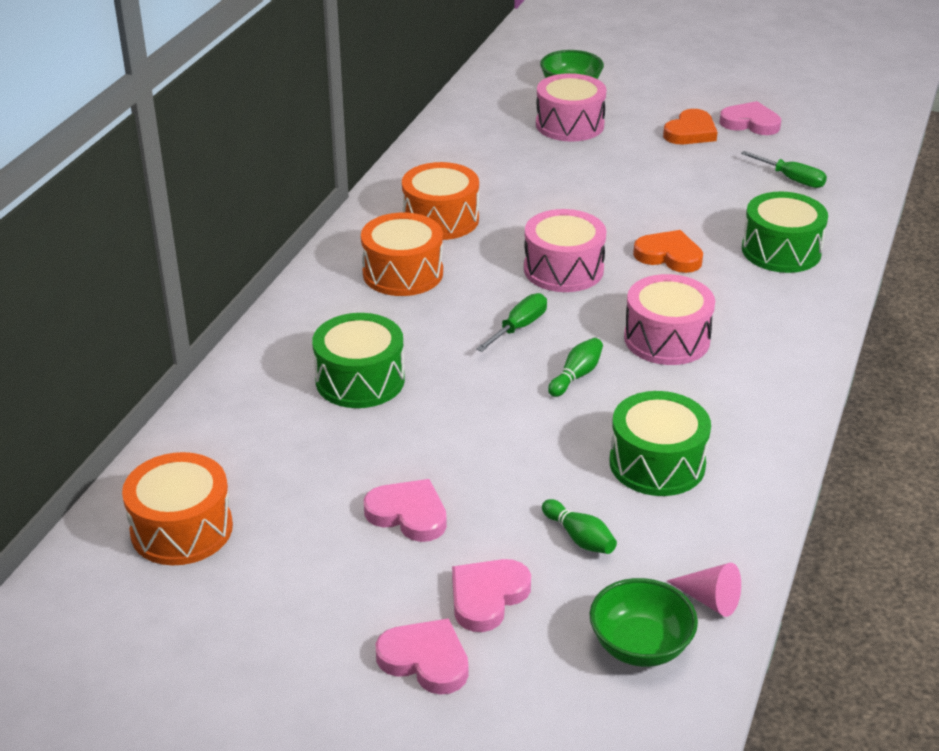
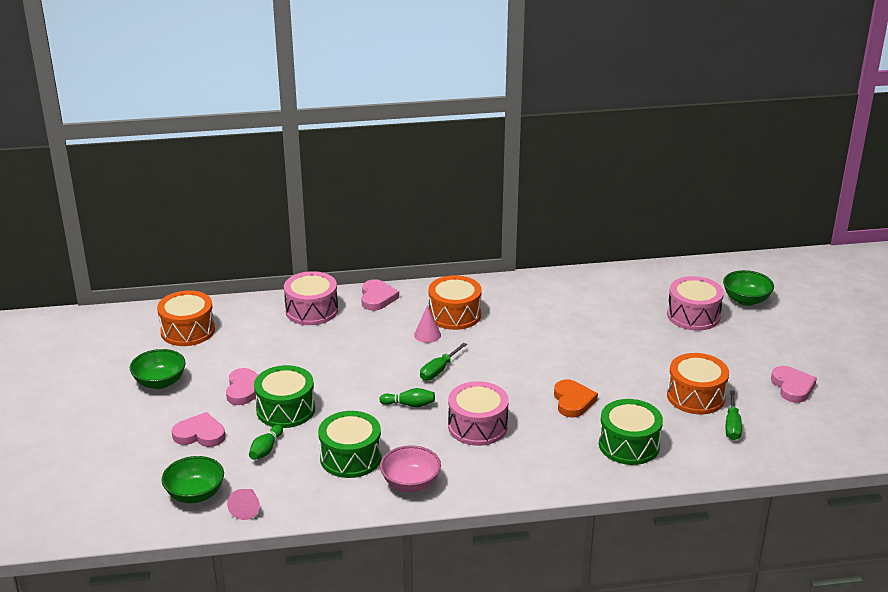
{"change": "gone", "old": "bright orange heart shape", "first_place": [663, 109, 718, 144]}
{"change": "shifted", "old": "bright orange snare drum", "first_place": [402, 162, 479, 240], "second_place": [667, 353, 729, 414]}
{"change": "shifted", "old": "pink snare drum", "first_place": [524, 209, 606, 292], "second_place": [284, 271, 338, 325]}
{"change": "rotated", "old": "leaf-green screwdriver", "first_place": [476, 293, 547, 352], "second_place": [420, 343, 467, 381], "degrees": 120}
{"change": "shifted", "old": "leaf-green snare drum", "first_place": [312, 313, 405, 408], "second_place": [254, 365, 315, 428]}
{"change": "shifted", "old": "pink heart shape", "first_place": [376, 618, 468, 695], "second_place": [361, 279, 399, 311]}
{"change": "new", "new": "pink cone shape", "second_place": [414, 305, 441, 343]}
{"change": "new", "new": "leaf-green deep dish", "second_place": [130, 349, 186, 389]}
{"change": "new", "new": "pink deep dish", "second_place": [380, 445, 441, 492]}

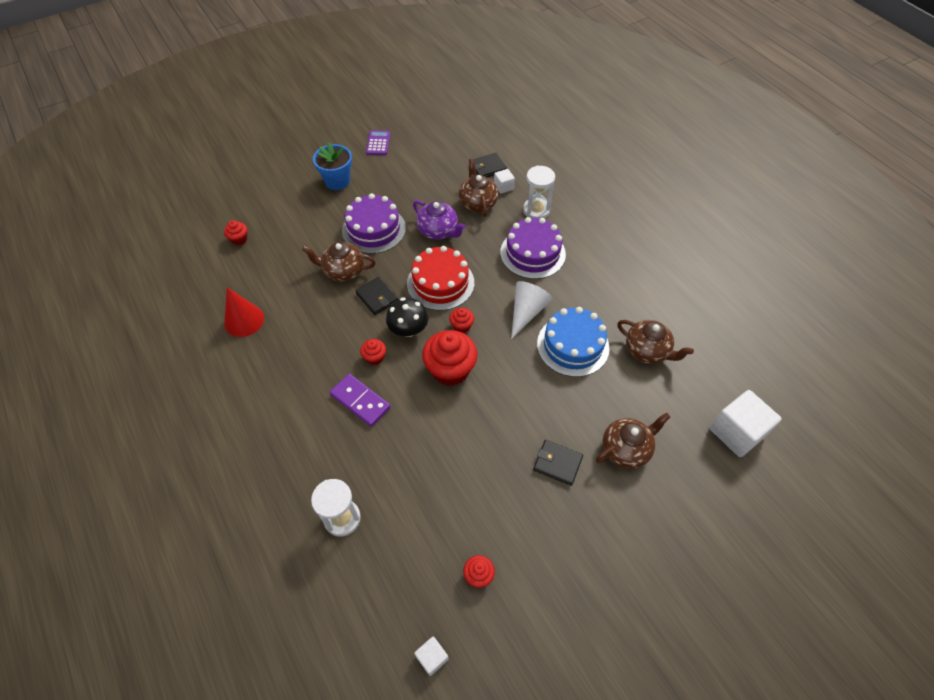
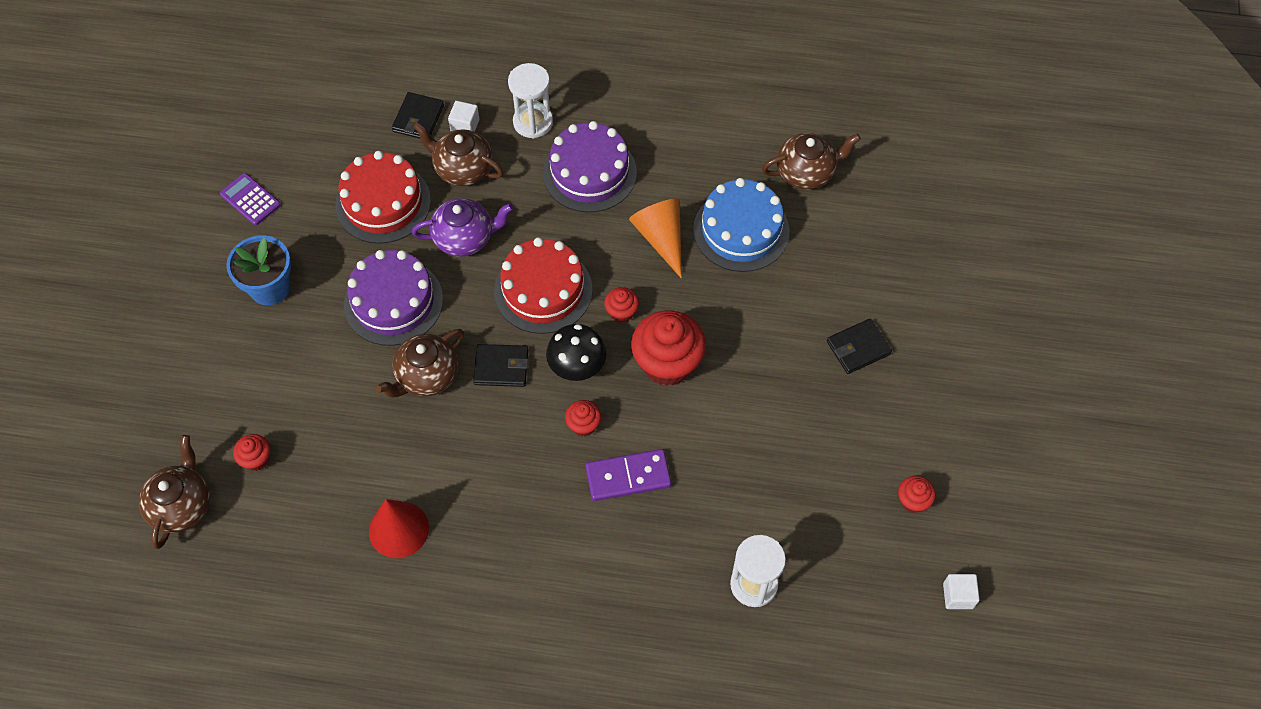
{"change": "repainted", "old": "white cone shape", "new": "bright orange cone shape", "first_place": [511, 281, 552, 339], "second_place": [629, 198, 682, 279]}
{"change": "gone", "old": "white block", "first_place": [710, 390, 782, 457]}
{"change": "shifted", "old": "russet china teapot", "first_place": [596, 413, 670, 469], "second_place": [139, 435, 210, 549]}
{"change": "new", "new": "scarlet cake", "second_place": [335, 151, 431, 244]}

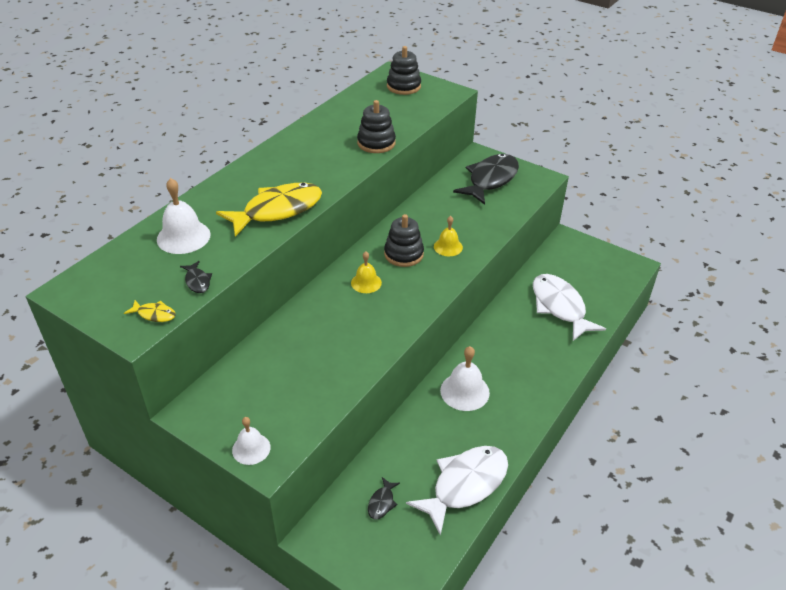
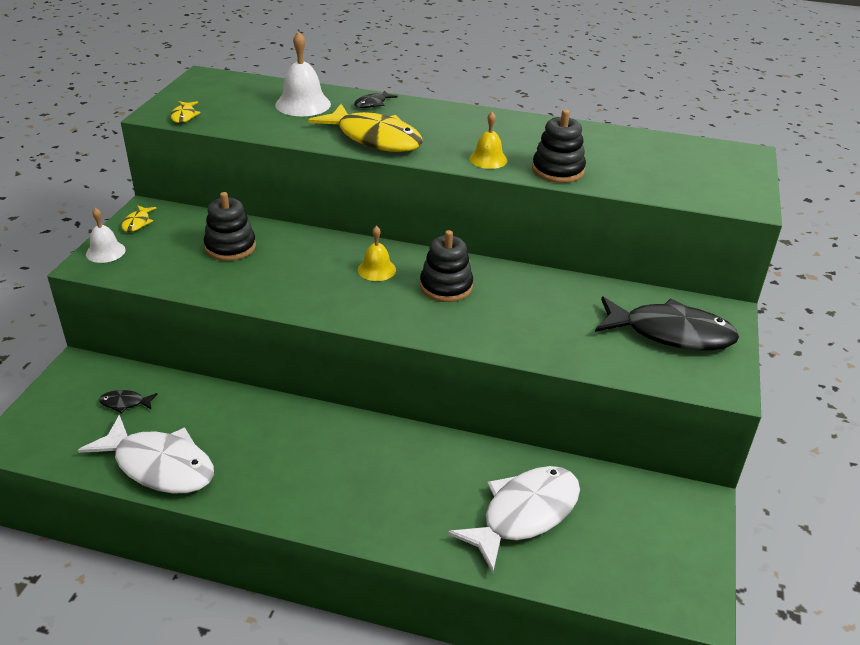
{"change": "shifted", "old": "ebony ring stacker", "first_place": [387, 46, 421, 95], "second_place": [204, 192, 256, 261]}
{"change": "shifted", "old": "bright yellow school bell", "first_place": [434, 216, 463, 256], "second_place": [469, 112, 508, 169]}
{"change": "shifted", "old": "ebony fish figure", "first_place": [180, 261, 212, 293], "second_place": [354, 90, 398, 108]}
{"change": "gone", "old": "white school bell", "first_place": [440, 346, 490, 411]}
{"change": "new", "new": "bright yellow fish figure", "second_place": [121, 205, 157, 232]}

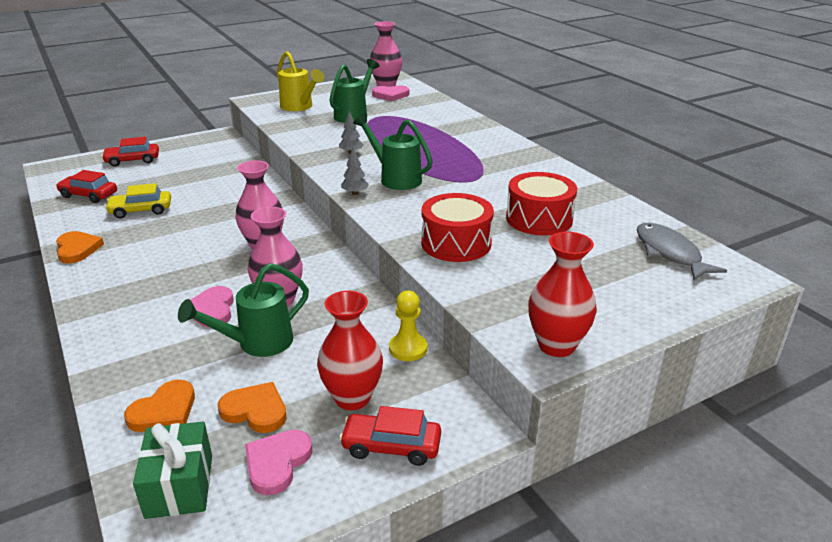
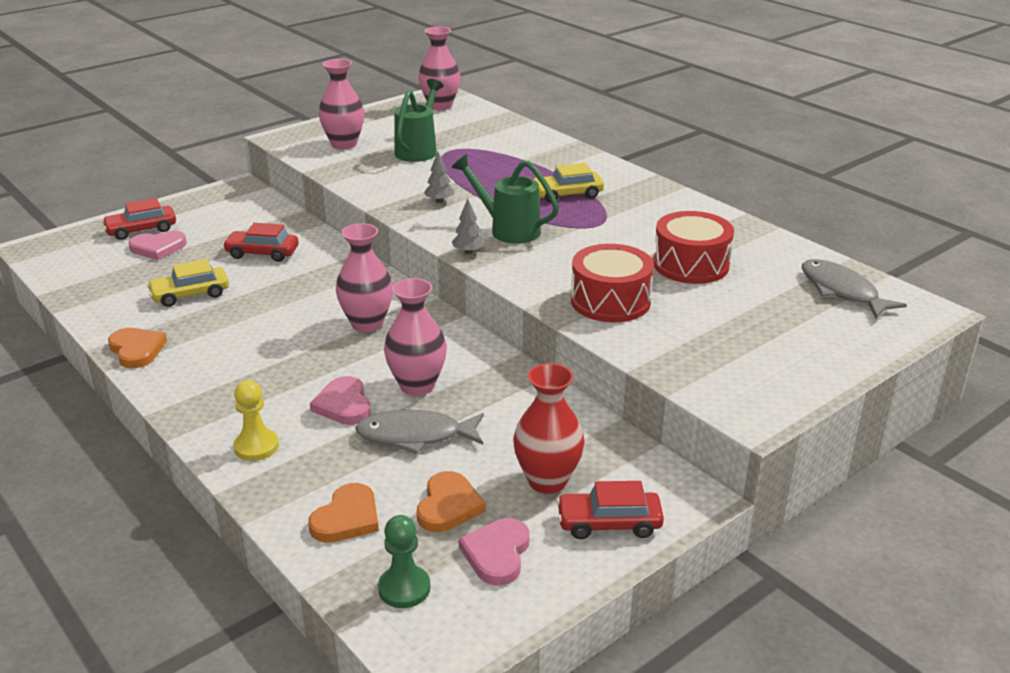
{"change": "swapped", "old": "bright yellow sprinkling can", "new": "pink tall vase", "first_place": [277, 51, 324, 111], "second_place": [318, 59, 364, 149]}
{"change": "shifted", "old": "pink heart shape", "first_place": [372, 85, 409, 101], "second_place": [128, 230, 187, 260]}
{"change": "shifted", "old": "scarlet car", "first_place": [56, 170, 117, 203], "second_place": [223, 223, 299, 262]}
{"change": "gone", "old": "scarlet tall vase", "first_place": [528, 232, 597, 357]}
{"change": "swapped", "old": "leaf-green sprinkling can", "new": "ash-grey fish figure", "first_place": [178, 263, 309, 357], "second_place": [355, 410, 484, 454]}
{"change": "shifted", "old": "bright yellow chess pawn", "first_place": [389, 291, 427, 361], "second_place": [233, 380, 279, 461]}
{"change": "rotated", "old": "bright orange heart shape", "first_place": [218, 382, 287, 433], "second_place": [417, 471, 486, 532], "degrees": 90}
{"change": "swapped", "old": "leaf-green wrapped gift", "new": "leaf-green chess pawn", "first_place": [133, 422, 212, 519], "second_place": [378, 515, 430, 608]}
{"change": "new", "new": "bright yellow car", "second_place": [533, 163, 604, 203]}

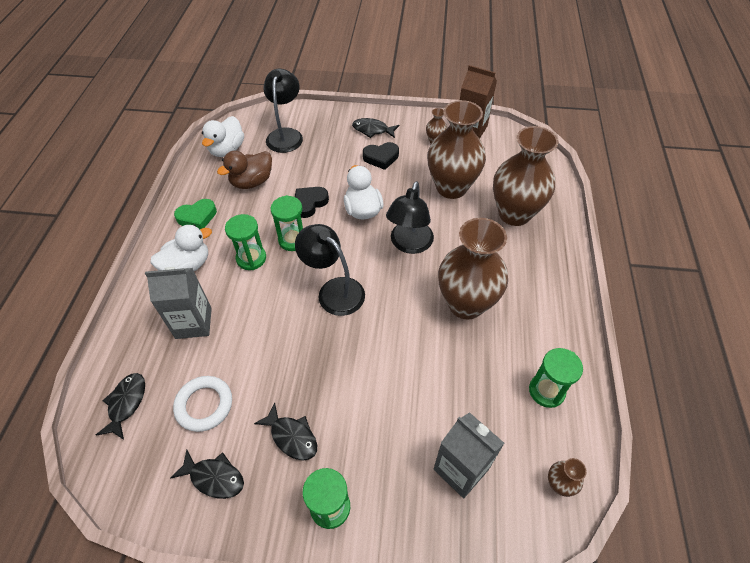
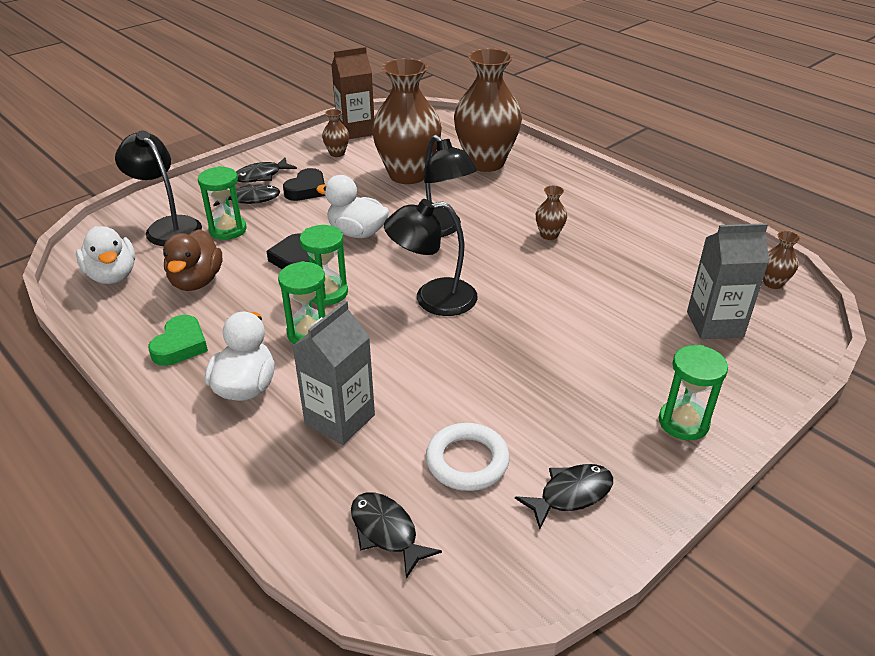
{"change": "scaled", "old": "russet tall vase", "first_place": [438, 218, 508, 319], "second_place": [536, 185, 567, 240], "factor": 0.41}
{"change": "shifted", "old": "leaf-green sandglass", "first_place": [529, 348, 583, 408], "second_place": [198, 166, 247, 240]}
{"change": "shifted", "old": "ebony fish figure", "first_place": [254, 402, 317, 461], "second_place": [213, 184, 280, 206]}

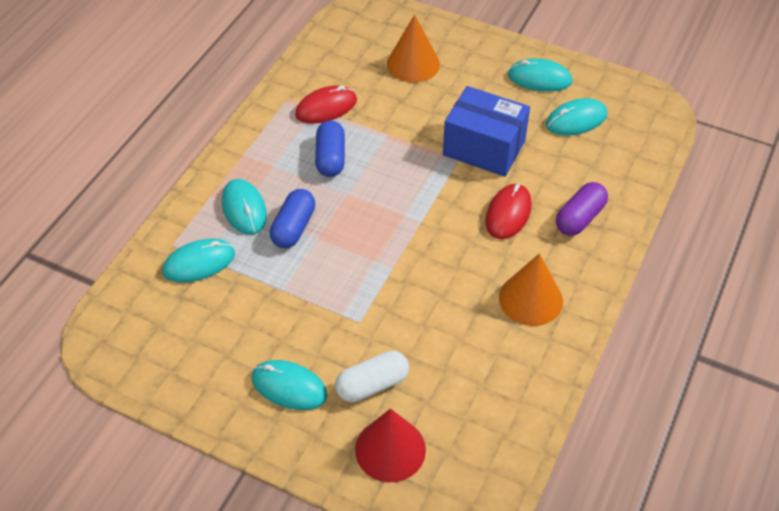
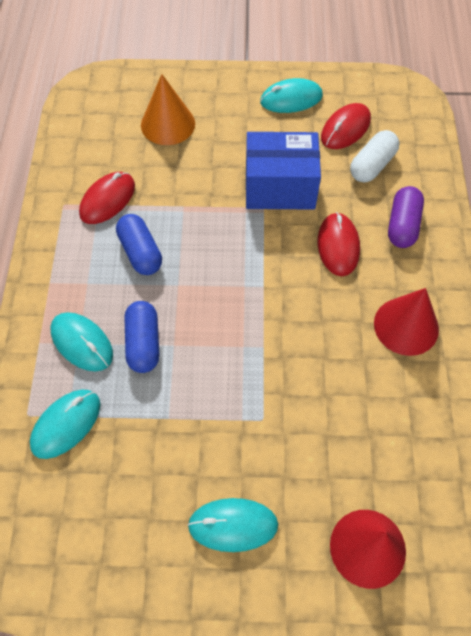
{"change": "repainted", "old": "turquoise computer mouse", "new": "scarlet computer mouse", "first_place": [546, 98, 607, 135], "second_place": [321, 103, 371, 149]}
{"change": "repainted", "old": "bright orange cone shape", "new": "scarlet cone shape", "first_place": [499, 253, 563, 326], "second_place": [374, 288, 439, 356]}
{"change": "shifted", "old": "white pill shape", "first_place": [335, 351, 409, 402], "second_place": [350, 130, 400, 183]}

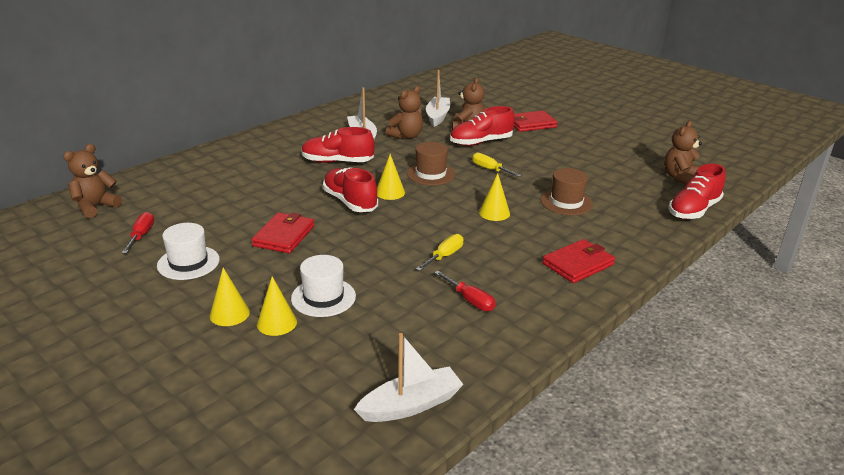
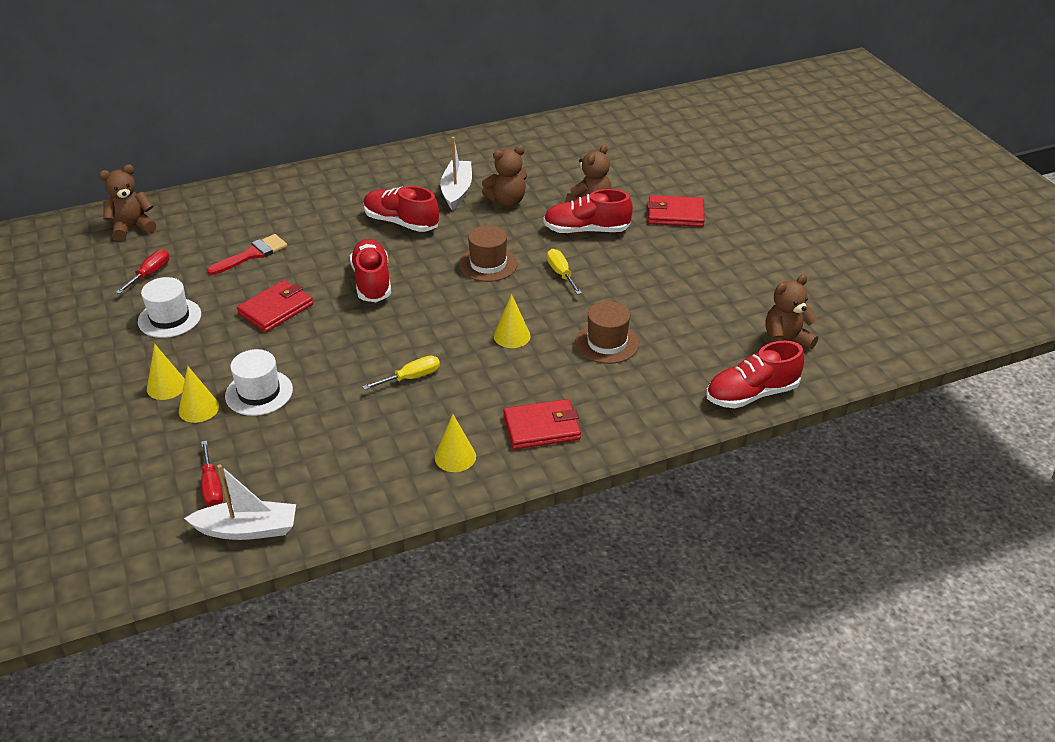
{"change": "gone", "old": "white boat", "first_place": [426, 70, 450, 127]}
{"change": "shifted", "old": "bright yellow cone shape", "first_place": [377, 154, 405, 200], "second_place": [435, 414, 476, 472]}
{"change": "shifted", "old": "scarlet screwdriver", "first_place": [434, 271, 496, 311], "second_place": [201, 441, 223, 507]}
{"change": "new", "new": "scarlet paintbrush", "second_place": [207, 234, 287, 275]}

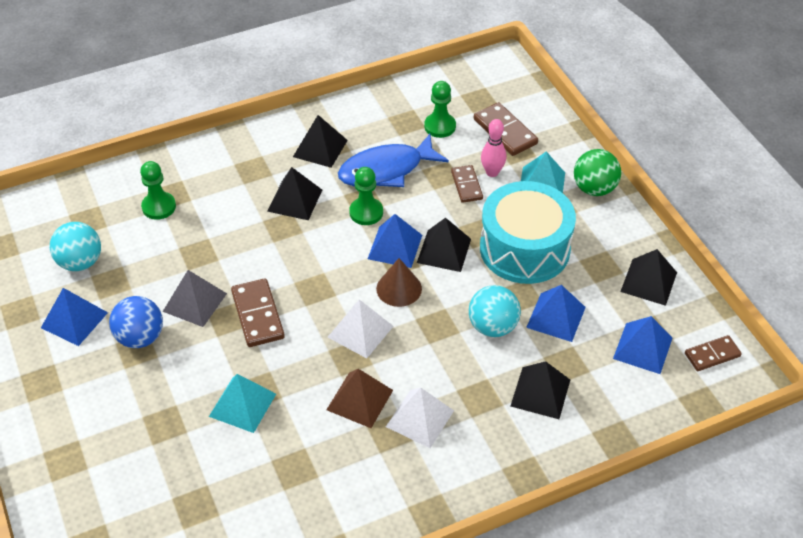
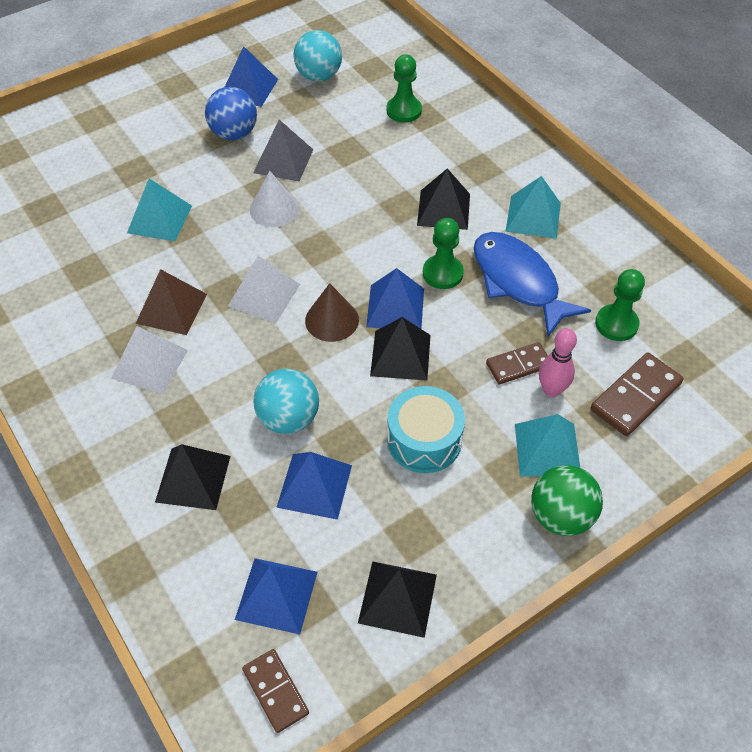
{"change": "repainted", "old": "ebony pyramid shape", "new": "turquoise pyramid shape", "first_place": [293, 115, 348, 168], "second_place": [506, 176, 561, 239]}
{"change": "scaled", "old": "turquoise snare drum", "first_place": [480, 181, 576, 284], "second_place": [387, 386, 465, 473], "factor": 0.62}
{"change": "swapped", "old": "russet domino piece", "new": "white cone shape", "first_place": [231, 278, 285, 347], "second_place": [250, 171, 299, 227]}

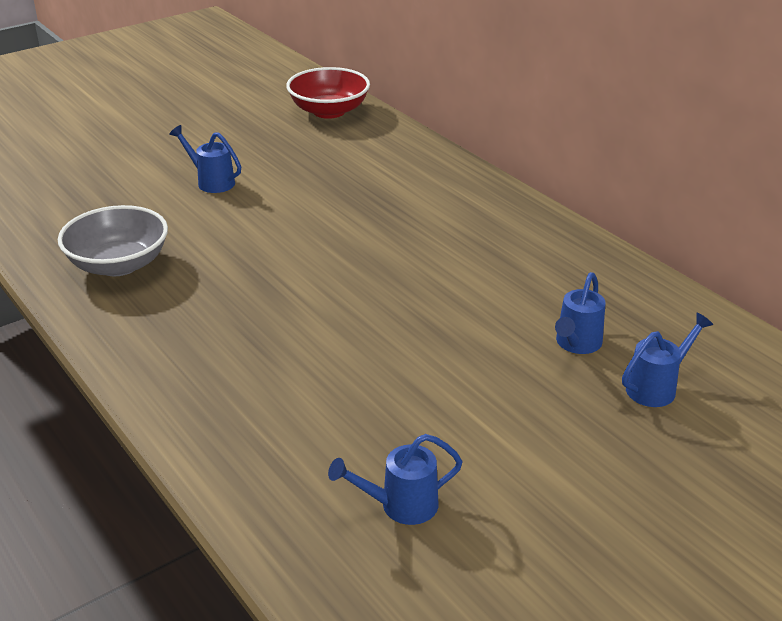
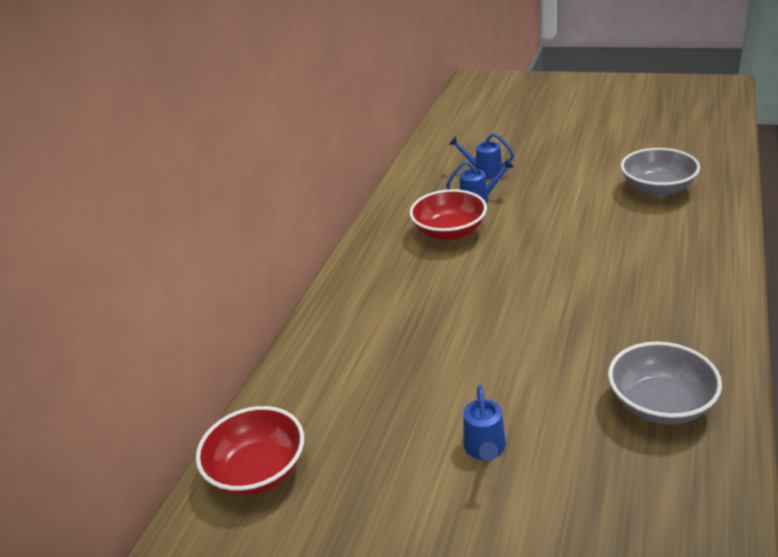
{"change": "swapped", "old": "cobalt sprinkling can", "new": "ash-grey deep dish", "first_place": [328, 434, 463, 525], "second_place": [621, 148, 700, 196]}
{"change": "new", "new": "scarlet deep dish", "second_place": [409, 189, 487, 241]}

